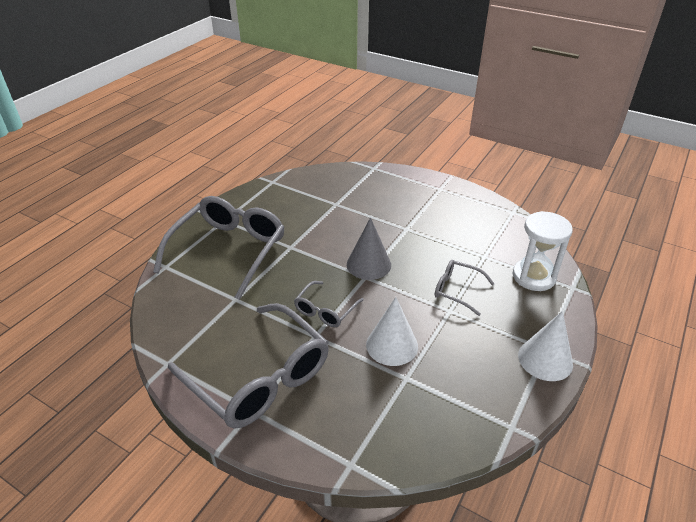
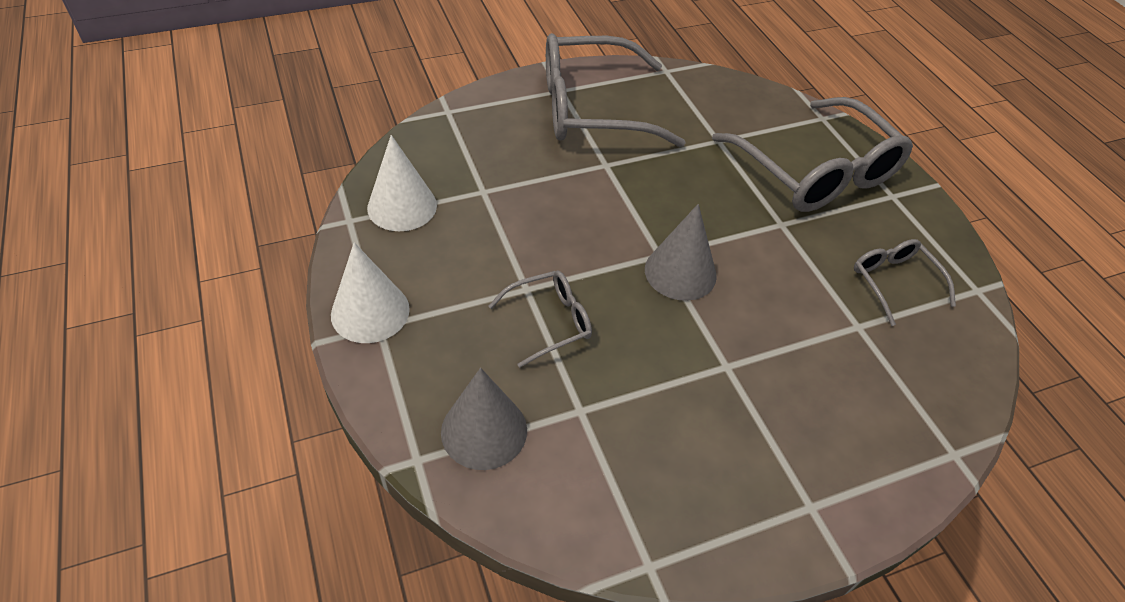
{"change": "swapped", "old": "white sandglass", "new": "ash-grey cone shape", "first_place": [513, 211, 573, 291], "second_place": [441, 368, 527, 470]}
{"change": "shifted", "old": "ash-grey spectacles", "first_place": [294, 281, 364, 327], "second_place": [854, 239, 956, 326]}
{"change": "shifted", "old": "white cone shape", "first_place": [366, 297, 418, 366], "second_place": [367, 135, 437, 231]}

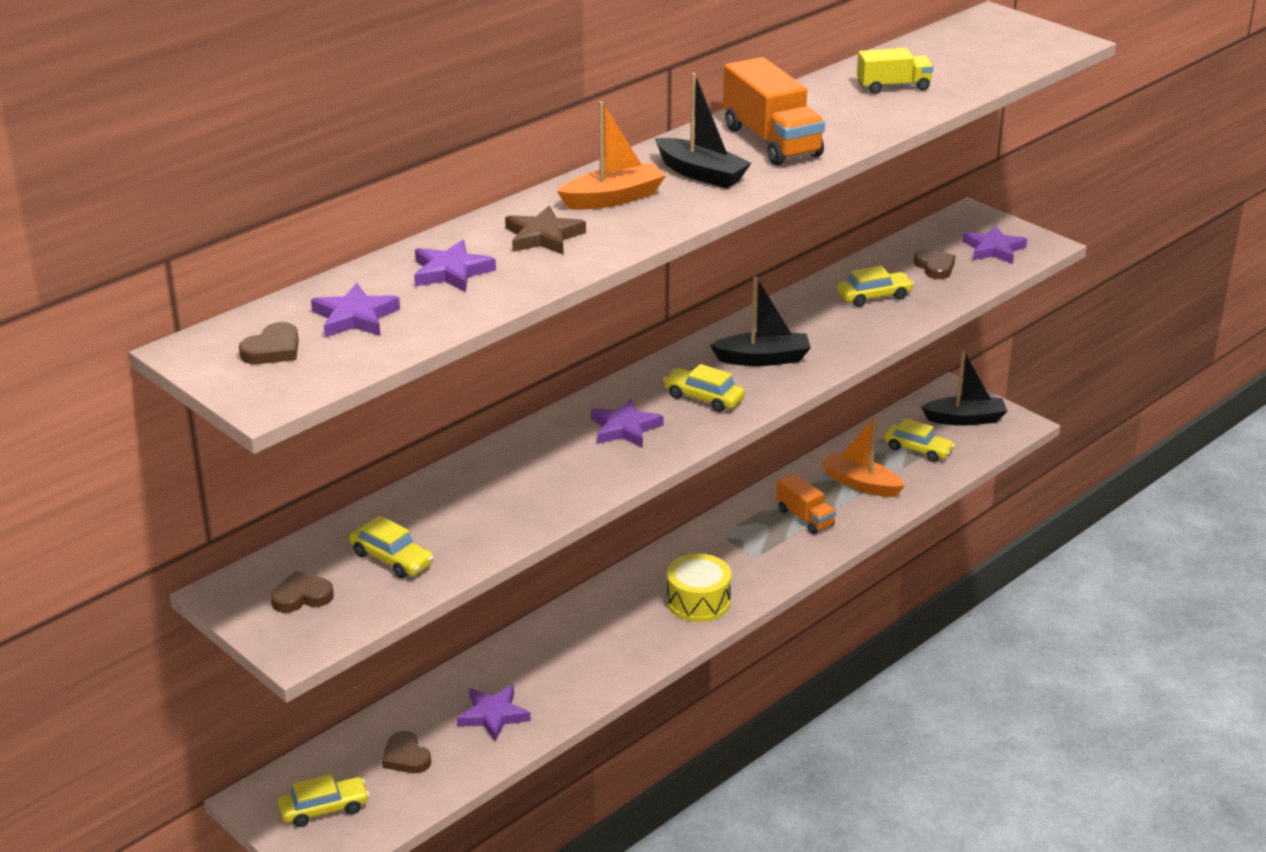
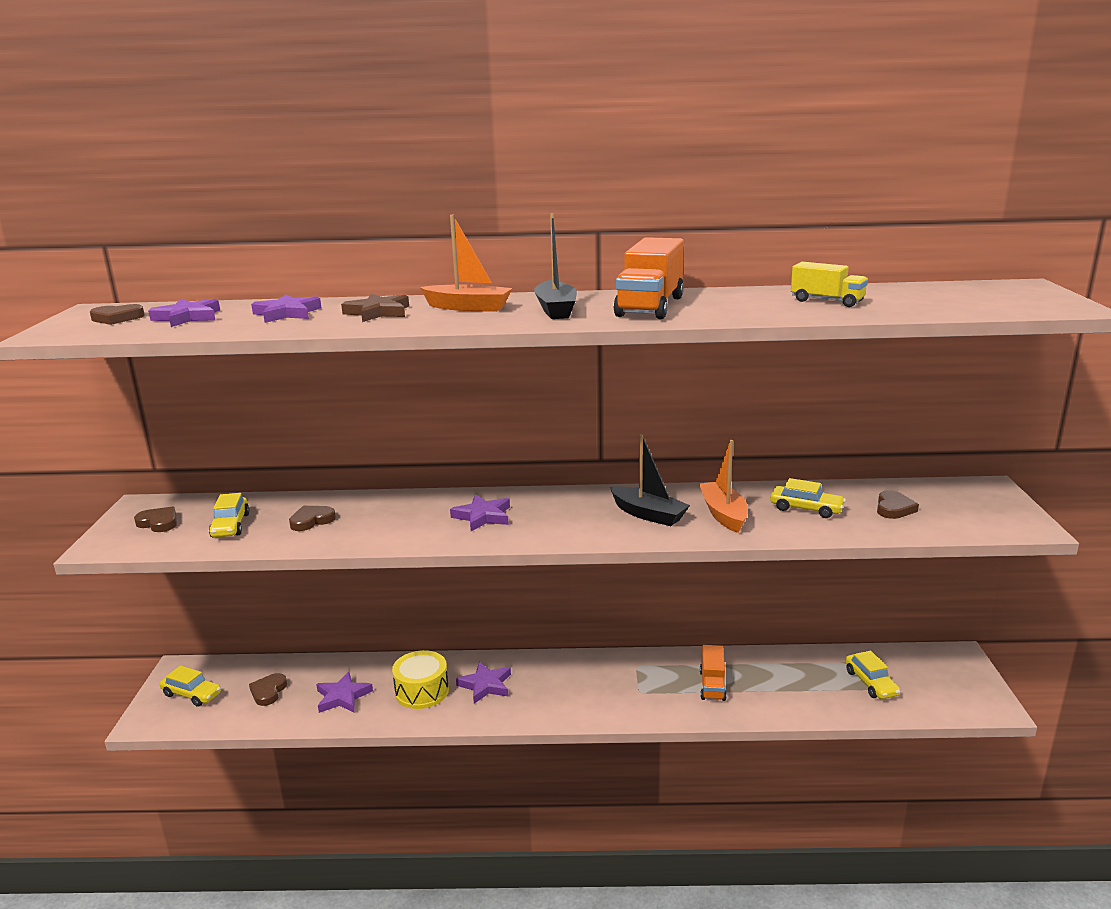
{"change": "shifted", "old": "royal purple five-pointed star", "first_place": [962, 226, 1027, 264], "second_place": [456, 662, 511, 704]}
{"change": "gone", "old": "ebony boat", "first_place": [921, 350, 1007, 426]}
{"change": "gone", "old": "bright yellow car", "first_place": [663, 364, 745, 412]}
{"change": "shifted", "old": "bright orange boat", "first_place": [821, 416, 905, 497], "second_place": [699, 440, 748, 533]}
{"change": "shifted", "old": "bright yellow snare drum", "first_place": [667, 553, 731, 622], "second_place": [392, 650, 449, 709]}
{"change": "new", "new": "russet heart shape", "second_place": [289, 506, 336, 531]}

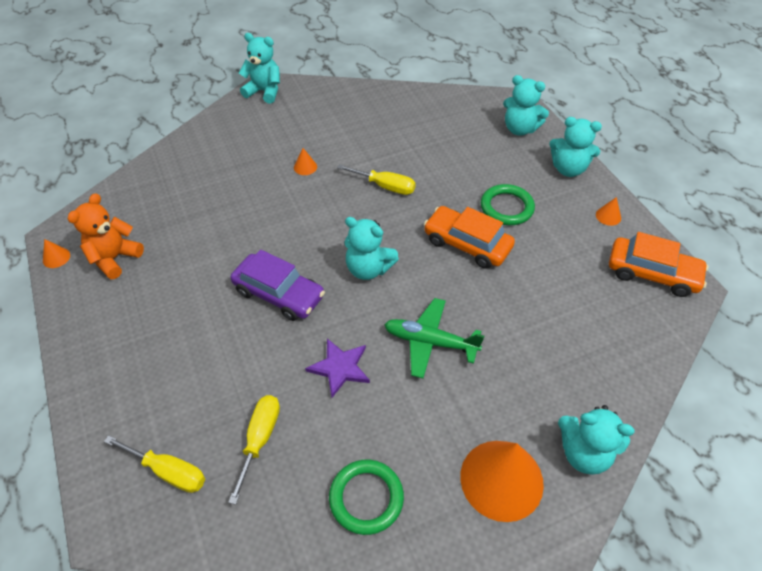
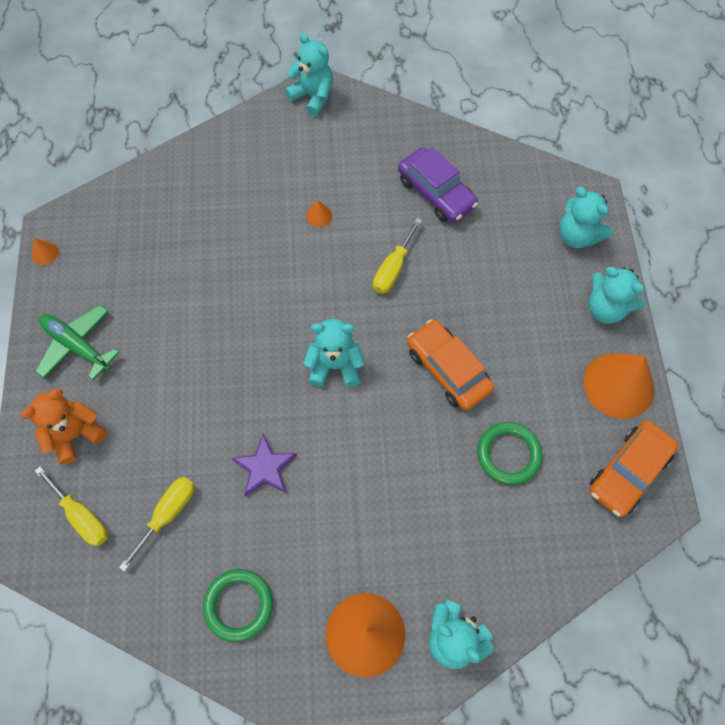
{"change": "rotated", "old": "bright yellow screwdriver", "first_place": [337, 164, 416, 195], "second_place": [373, 218, 422, 294], "degrees": 75}
{"change": "shifted", "old": "leaf-green torus", "first_place": [481, 184, 535, 225], "second_place": [477, 422, 542, 485]}
{"change": "shifted", "old": "bright orange stuffed bear", "first_place": [68, 193, 144, 279], "second_place": [21, 389, 107, 465]}
{"change": "scaled", "old": "bright orange cone shape", "first_place": [596, 197, 621, 226], "second_place": [583, 353, 654, 419], "factor": 2.45}
{"change": "rotated", "old": "turquoise stuffed bear", "first_place": [344, 217, 399, 280], "second_place": [303, 319, 365, 387], "degrees": 135}
{"change": "rotated", "old": "bright orange car", "first_place": [609, 232, 709, 297], "second_place": [589, 420, 678, 517], "degrees": 90}
{"change": "shifted", "old": "royal purple car", "first_place": [230, 250, 325, 321], "second_place": [398, 147, 478, 223]}
{"change": "shifted", "old": "leaf-green plane", "first_place": [384, 298, 484, 378], "second_place": [35, 305, 119, 380]}

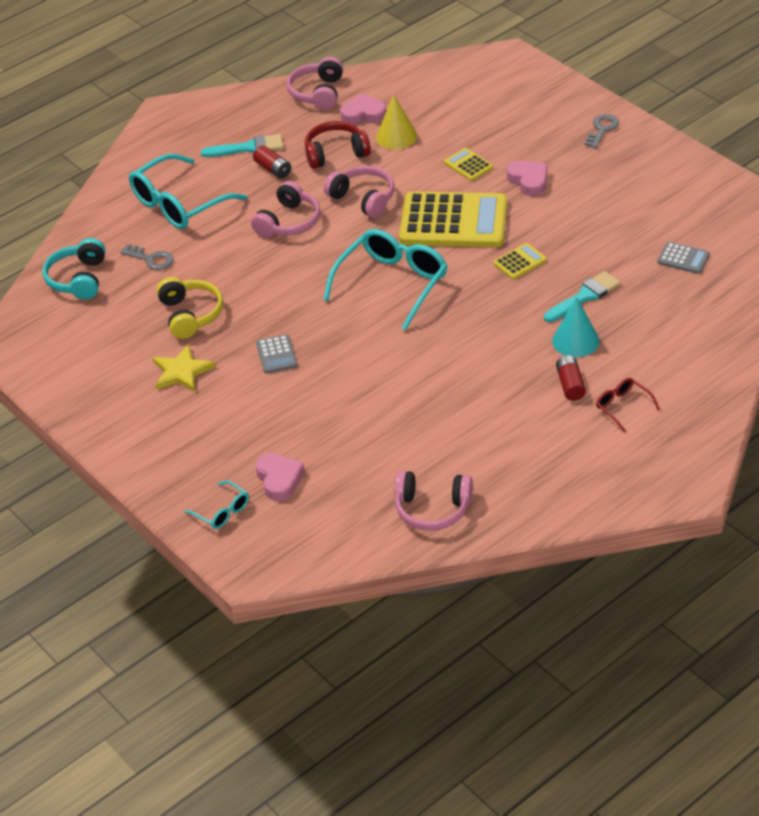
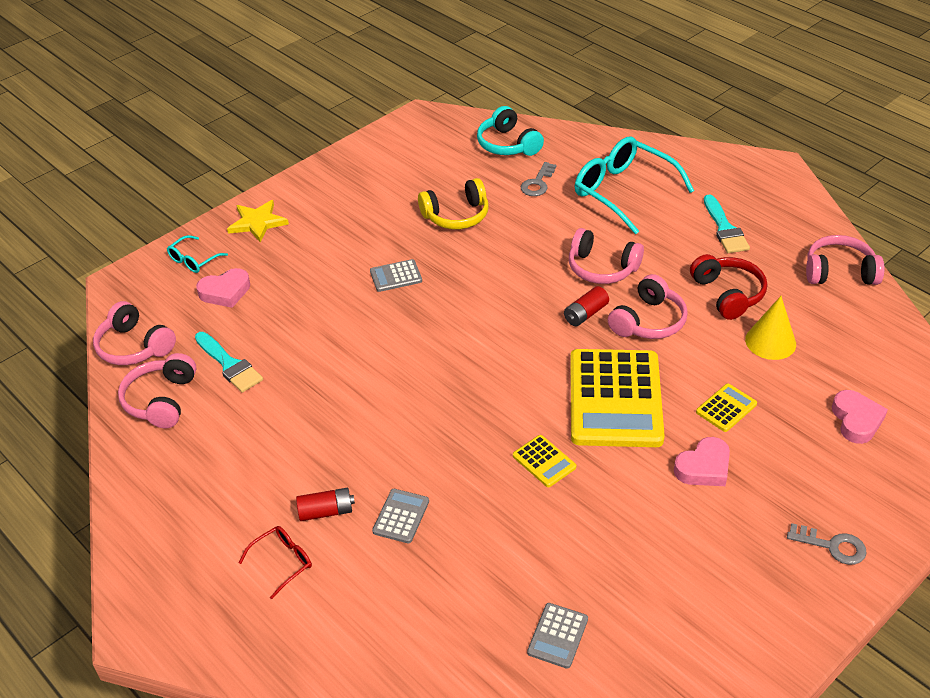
{"change": "shifted", "old": "pink heart shape", "first_place": [340, 93, 386, 125], "second_place": [832, 390, 888, 444]}
{"change": "shifted", "old": "scarlet power cell", "first_place": [253, 146, 291, 179], "second_place": [564, 286, 609, 326]}
{"change": "gone", "old": "turquoise spectacles", "first_place": [323, 229, 447, 330]}
{"change": "rotated", "old": "turquoise headset", "first_place": [43, 238, 106, 300], "second_place": [477, 106, 544, 156], "degrees": -120}
{"change": "shifted", "old": "turquoise paintbrush", "first_place": [544, 271, 621, 322], "second_place": [195, 332, 263, 393]}
{"change": "swapped", "old": "turquoise cone shape", "new": "ash-grey adding machine", "first_place": [552, 297, 599, 357], "second_place": [372, 489, 429, 543]}
{"change": "shifted", "old": "bright yellow five-pointed star", "first_place": [153, 344, 215, 392], "second_place": [227, 200, 289, 243]}
{"change": "new", "new": "pink headset", "second_place": [93, 301, 176, 365]}

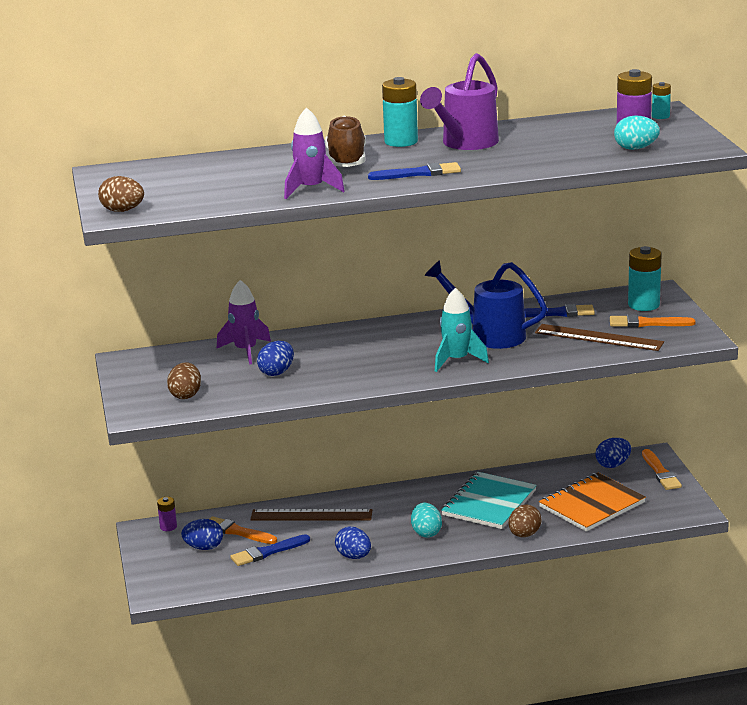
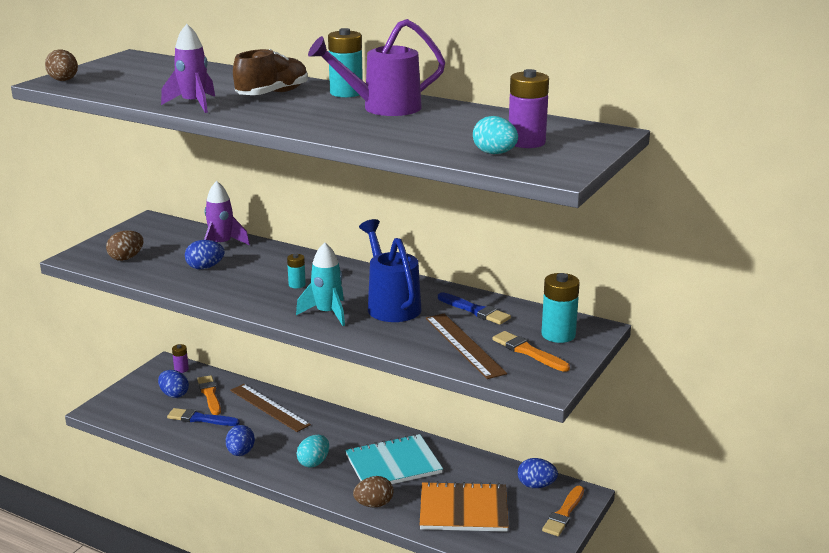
{"change": "shifted", "old": "turquoise power cell", "first_place": [652, 82, 671, 119], "second_place": [287, 254, 306, 288]}
{"change": "gone", "old": "cobalt paintbrush", "first_place": [368, 162, 461, 180]}

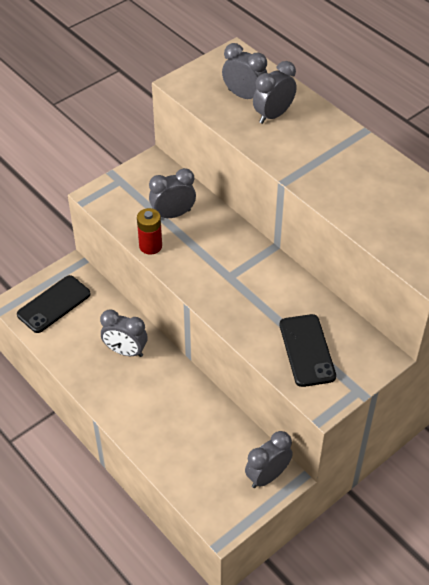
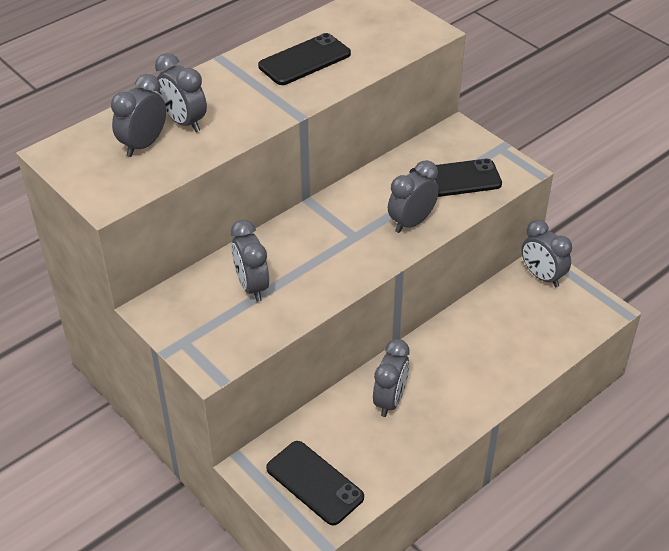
{"change": "gone", "old": "scarlet power cell", "first_place": [137, 208, 162, 255]}
{"change": "new", "new": "ebony phone", "second_place": [258, 33, 351, 85]}
{"change": "new", "new": "ash-grey bedside clock", "second_place": [388, 160, 439, 233]}

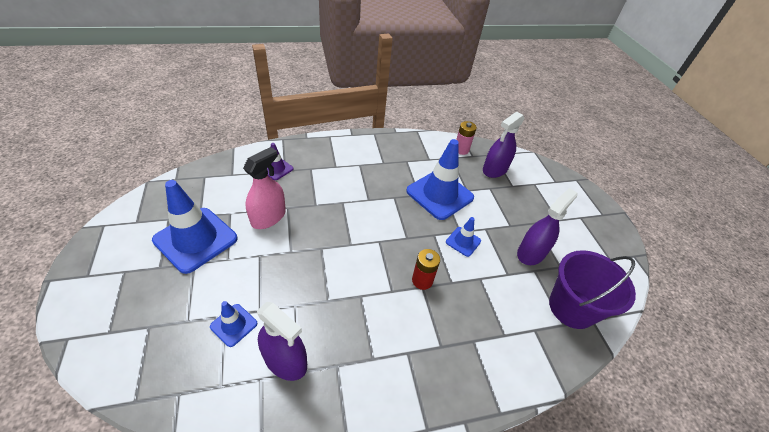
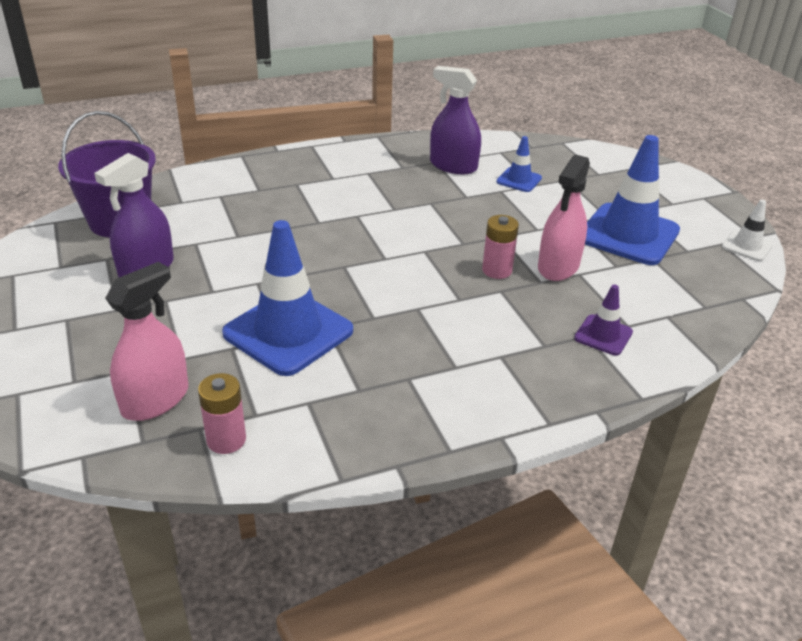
{"change": "repainted", "old": "royal purple spray cleaner", "new": "pink spray cleaner", "first_place": [483, 112, 525, 178], "second_place": [105, 262, 188, 421]}
{"change": "gone", "old": "cobalt road cone", "first_place": [446, 217, 481, 257]}
{"change": "gone", "old": "scarlet power cell", "first_place": [412, 249, 440, 290]}
{"change": "new", "new": "white road cone", "second_place": [722, 200, 773, 261]}
{"change": "new", "new": "pink power cell", "second_place": [482, 215, 519, 279]}

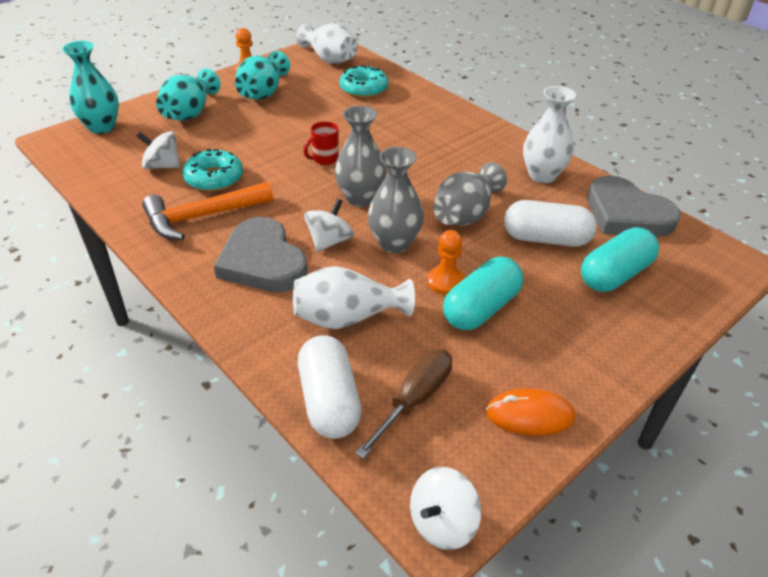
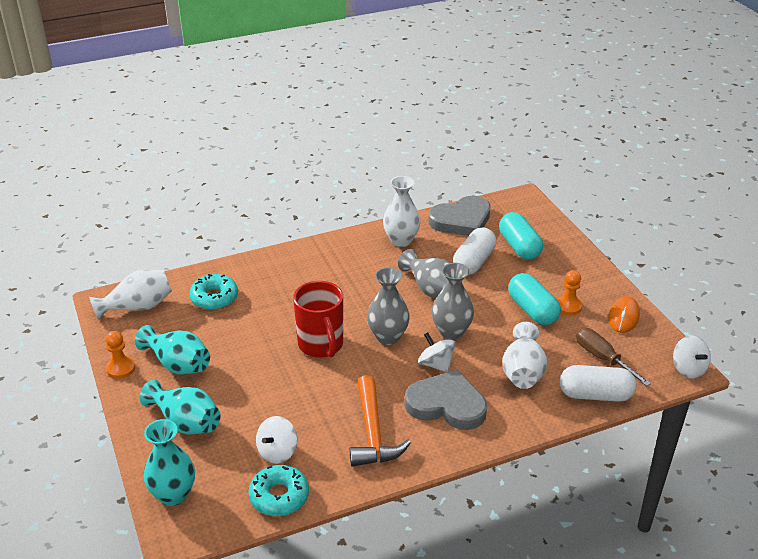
{"change": "scaled", "old": "scarlet tea mug", "first_place": [304, 121, 339, 165], "second_place": [293, 281, 343, 358], "factor": 1.98}
{"change": "shifted", "old": "turquoise doughnut", "first_place": [182, 148, 243, 192], "second_place": [249, 465, 309, 516]}
{"change": "rotated", "old": "ash-grey heart shape", "first_place": [214, 217, 308, 292], "second_place": [405, 369, 487, 430], "degrees": -150}
{"change": "shifted", "old": "bright orange chess pawn", "first_place": [427, 230, 465, 295], "second_place": [557, 270, 582, 315]}

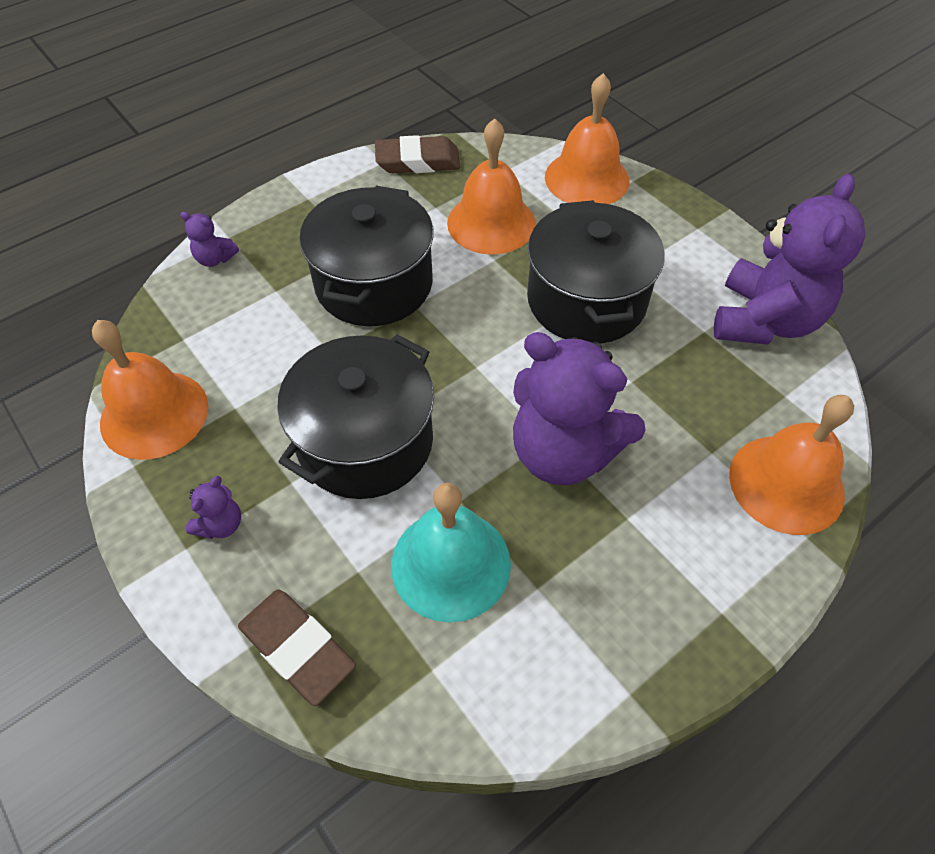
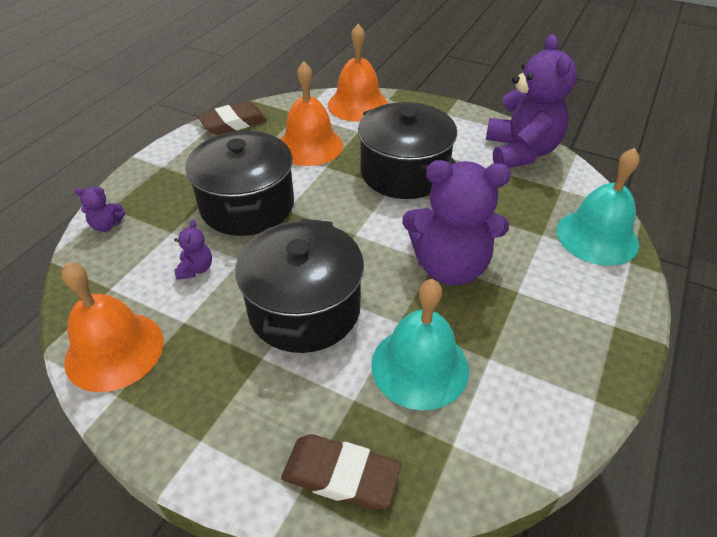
{"change": "repainted", "old": "bright orange school bell", "new": "turquoise school bell", "first_place": [729, 395, 854, 535], "second_place": [557, 148, 640, 266]}
{"change": "shifted", "old": "royal purple stuffed bear", "first_place": [186, 476, 241, 539], "second_place": [174, 220, 212, 280]}

